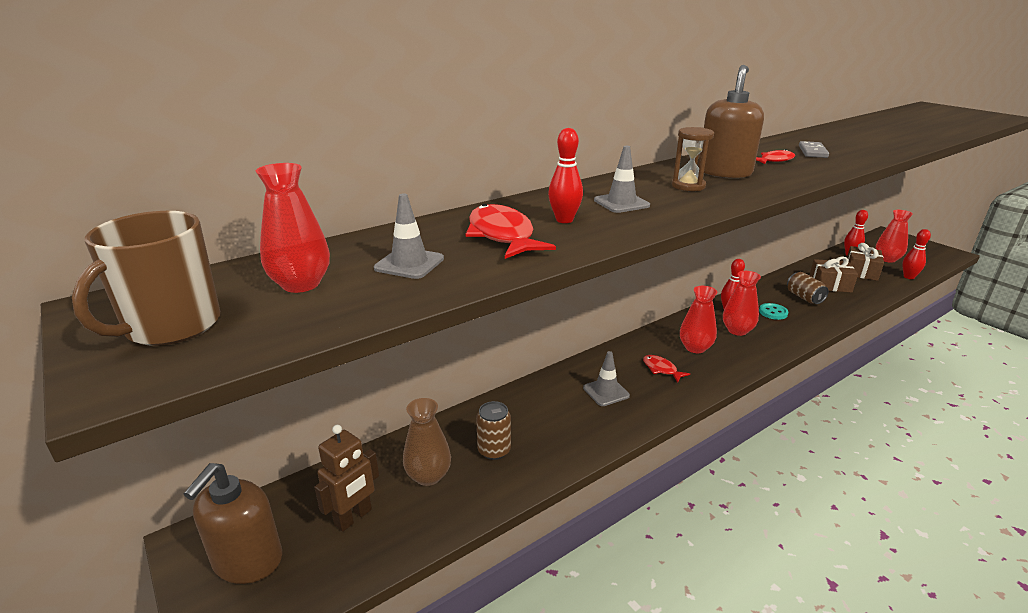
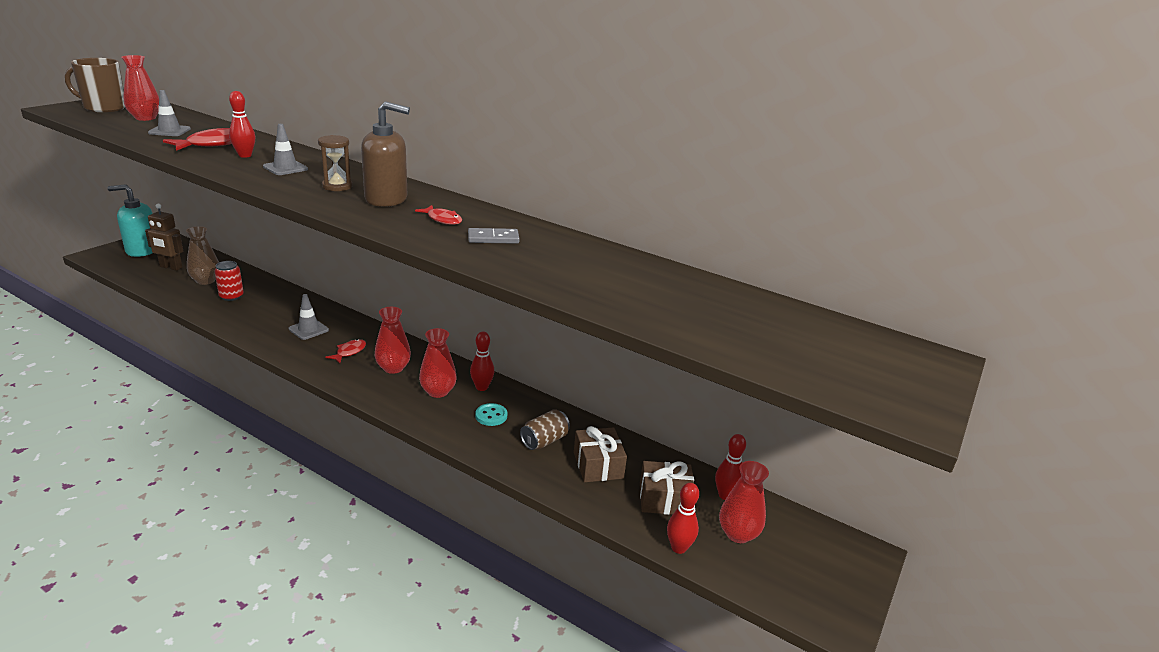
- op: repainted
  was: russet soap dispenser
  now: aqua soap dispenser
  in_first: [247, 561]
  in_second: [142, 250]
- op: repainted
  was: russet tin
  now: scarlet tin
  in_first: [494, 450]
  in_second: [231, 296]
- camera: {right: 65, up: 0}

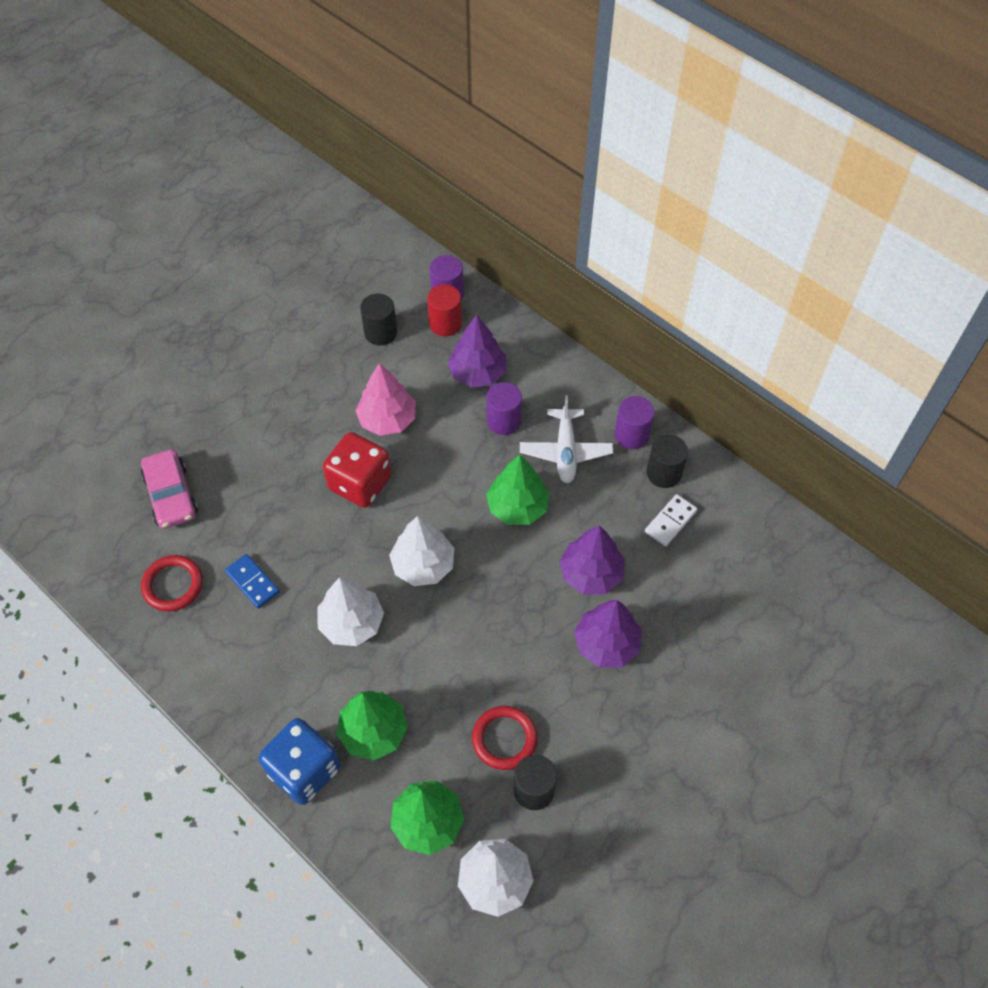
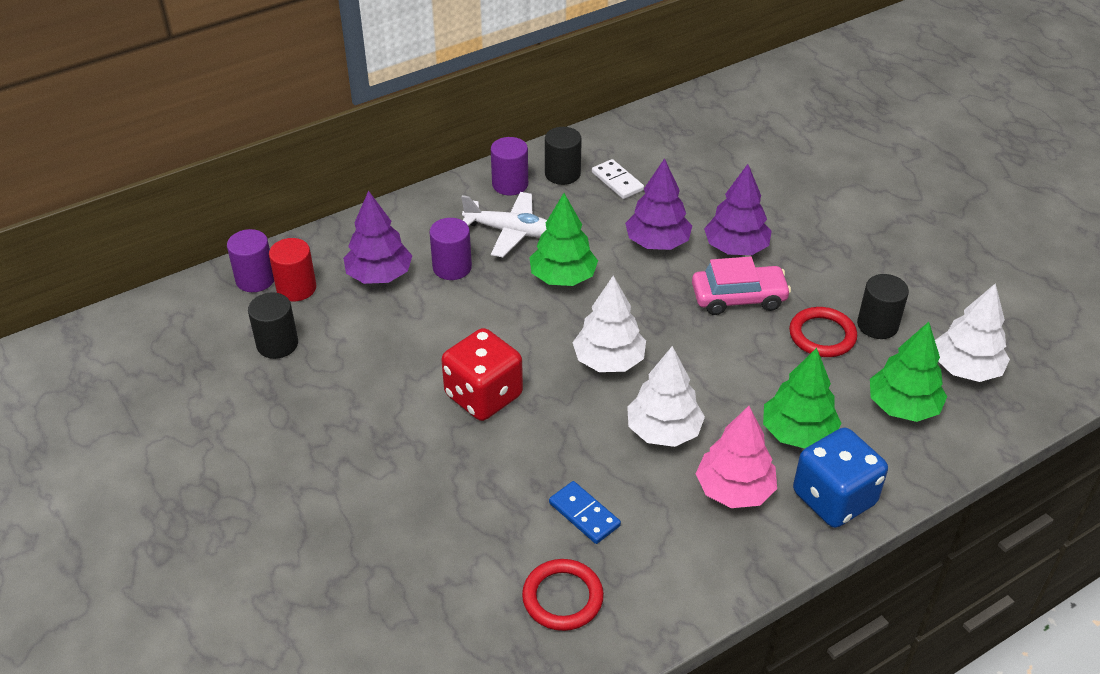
- op: rotated
  was: cobalt domino piece
  in_first: [252, 582]
  in_second: [584, 514]
  clockwise: 75
- op: shifted
  was: rose-pink automobile
  in_first: [171, 495]
  in_second: [738, 298]
- op: shifted
  was: rose-pink toy tree
  in_first: [387, 419]
  in_second: [734, 490]
- camera: {right: -75, up: -15}

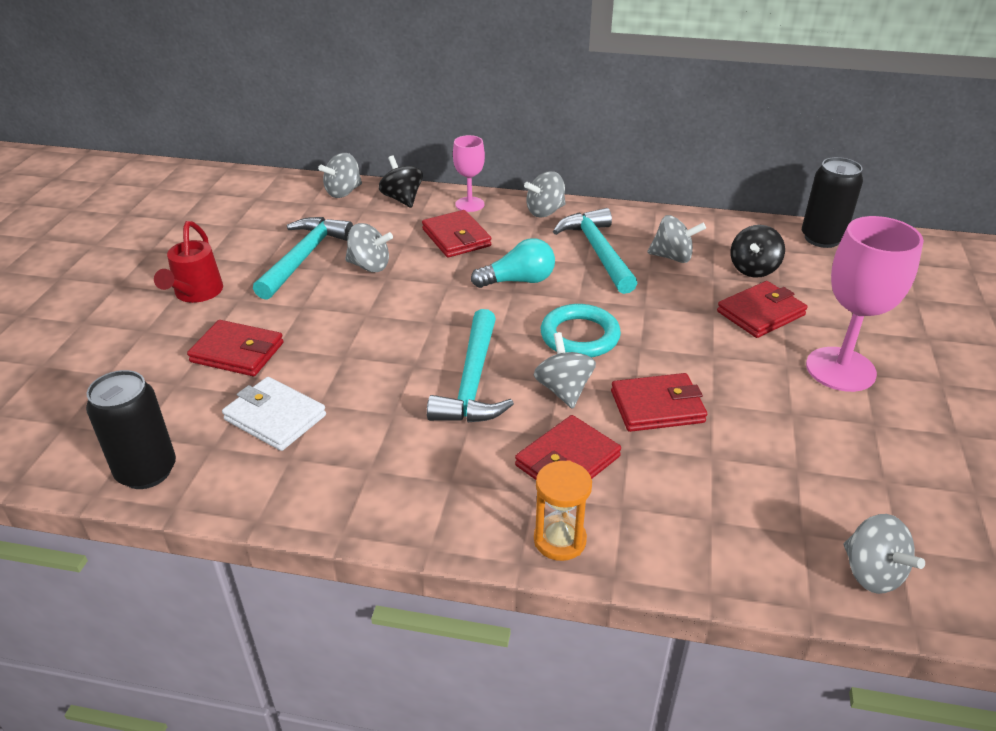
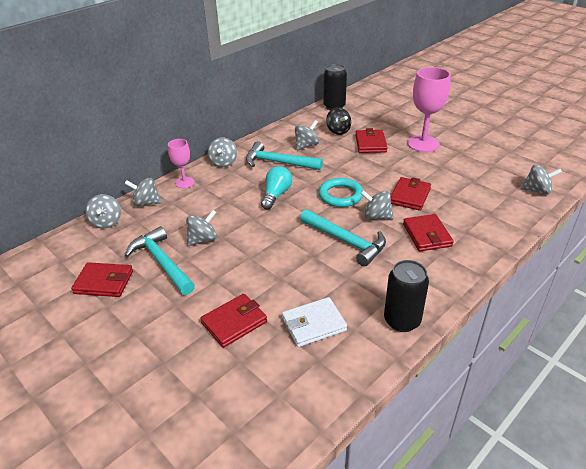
- op: shifted
  was: scarlet card wallet
  in_first: [456, 238]
  in_second: [104, 282]
- op: repainted
  was: black spinning top
  now: grey spinning top
  in_first: [402, 199]
  in_second: [146, 203]
- op: shifted
  was: black tin
  in_first: [147, 471]
  in_second: [402, 320]
- op: gone
  was: scarlet watering pot
  in_first: [196, 293]
- op: gone
  was: orange sand timer
  in_first: [559, 540]
- camera: {right: -55, up: 0}

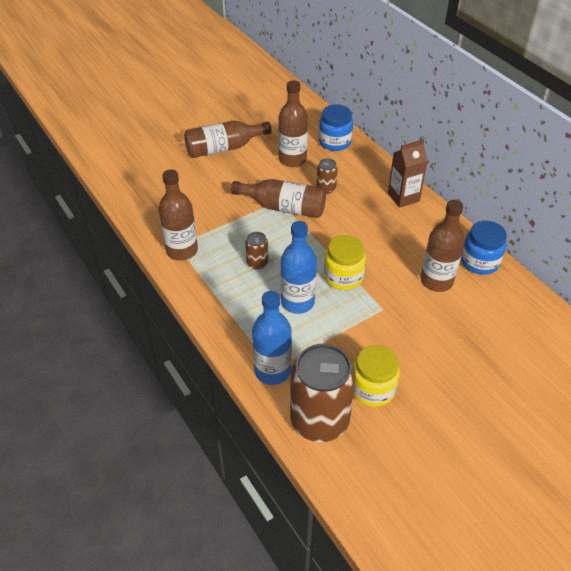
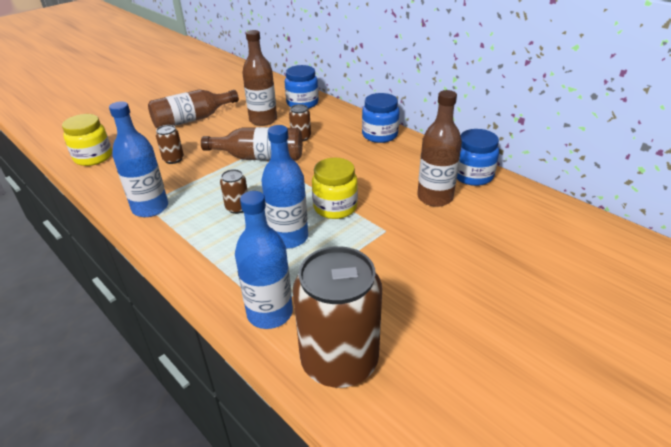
- op: shifted
  was: golden preserve jar
  in_first: [372, 389]
  in_second: [93, 157]
- op: repainted
  was: russet flask
  now: cobalt flask
  in_first: [182, 250]
  in_second: [150, 208]
- op: new
  now: russet tin
  in_second: [173, 159]
- op: swapped
  was: russet carton
  now: cobalt preserve jar
  in_first: [403, 197]
  in_second: [379, 135]
- camera: {right: -10, up: -10}

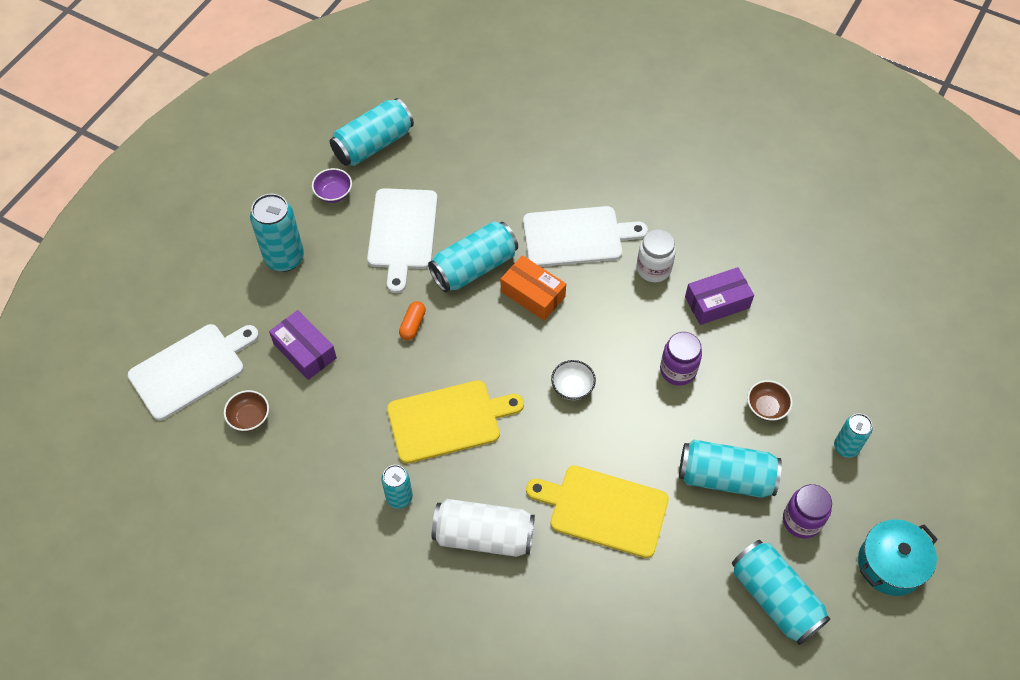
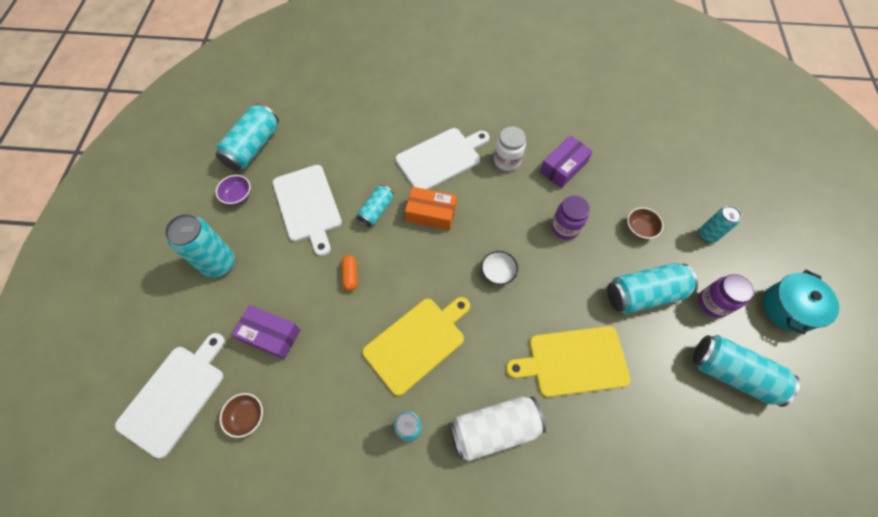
- op: scaled
  was: aqua tin
  in_first: [474, 267]
  in_second: [376, 210]
  ratio: 0.59
- camera: {right: -25, up: 5}

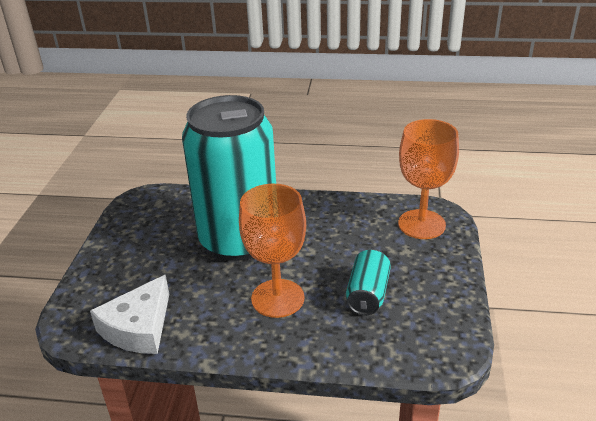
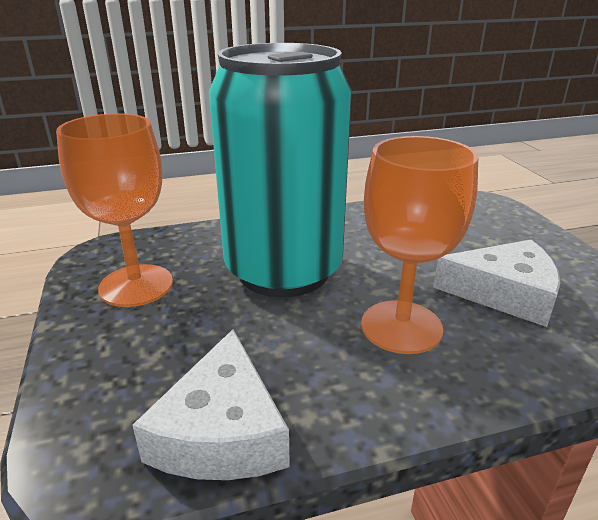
- op: shifted
  was: orange chalice
  in_first: [421, 224]
  in_second: [136, 285]
- op: swapped
  was: aqua tin
  now: pure white cheese wedge
  in_first: [368, 294]
  in_second: [504, 293]
- camera: {right: -25, up: -5}

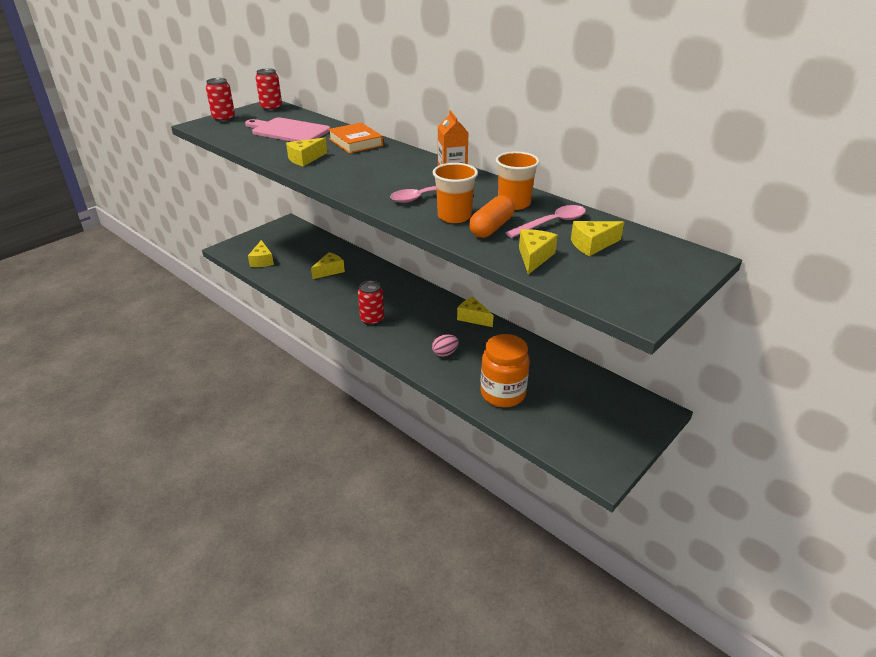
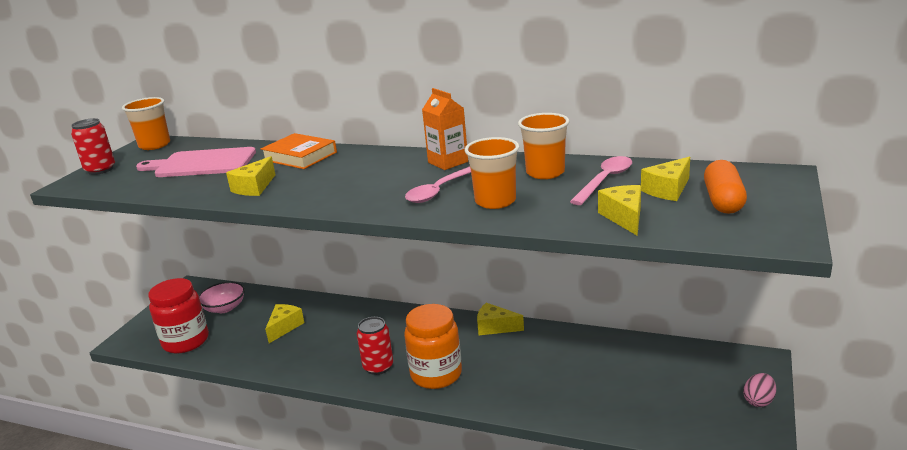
- op: swapped
  was: scarlet tin
  now: orange beaker
  in_first: [271, 108]
  in_second: [154, 145]
- op: swapped
  was: golden cheese wedge
  now: scarlet preserve jar
  in_first: [262, 261]
  in_second: [186, 341]
- op: new
  now: rose-pink bowl
  in_second: [224, 308]
- op: shifted
  was: orange preserve jar
  in_first: [502, 394]
  in_second: [436, 374]
- op: shifted
  was: orange pill
  in_first: [491, 228]
  in_second: [723, 201]
- op: shifted
  was: rose-pink egg
  in_first: [445, 353]
  in_second: [758, 401]
- camera: {right: -20, up: -10}

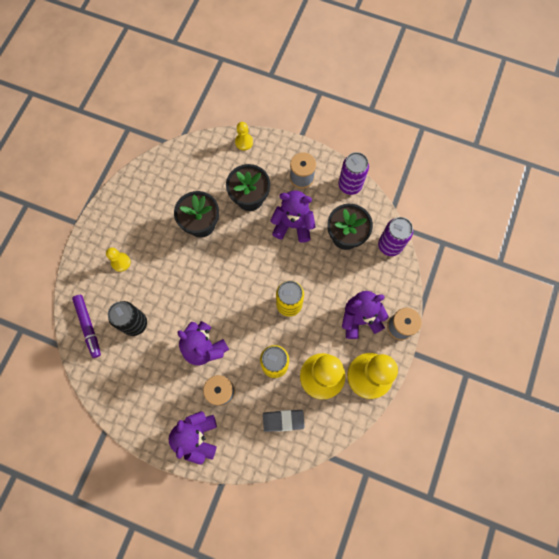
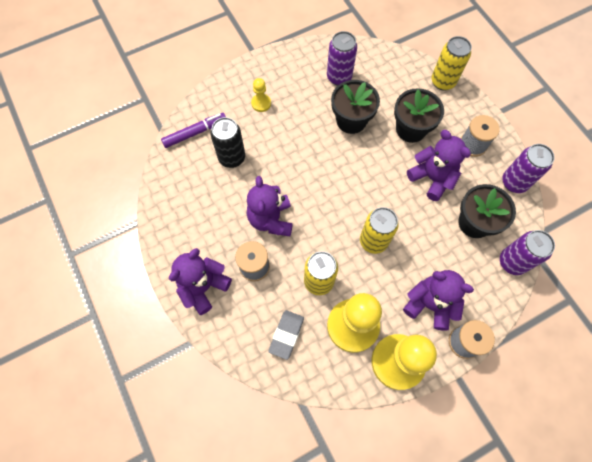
- op: rotated
  was: royal purple felt pen
  in_first: [88, 326]
  in_second: [195, 133]
  clockwise: -135
- op: rotated
  was: grey eraser
  in_first: [283, 420]
  in_second: [286, 335]
  clockwise: 75
- op: new
  now: royal purple tin
  in_second: [339, 77]
- op: swapped
  was: golden pawn
  now: golden tin
  in_first: [244, 142]
  in_second: [443, 82]
- camera: {right: 40, up: -5}

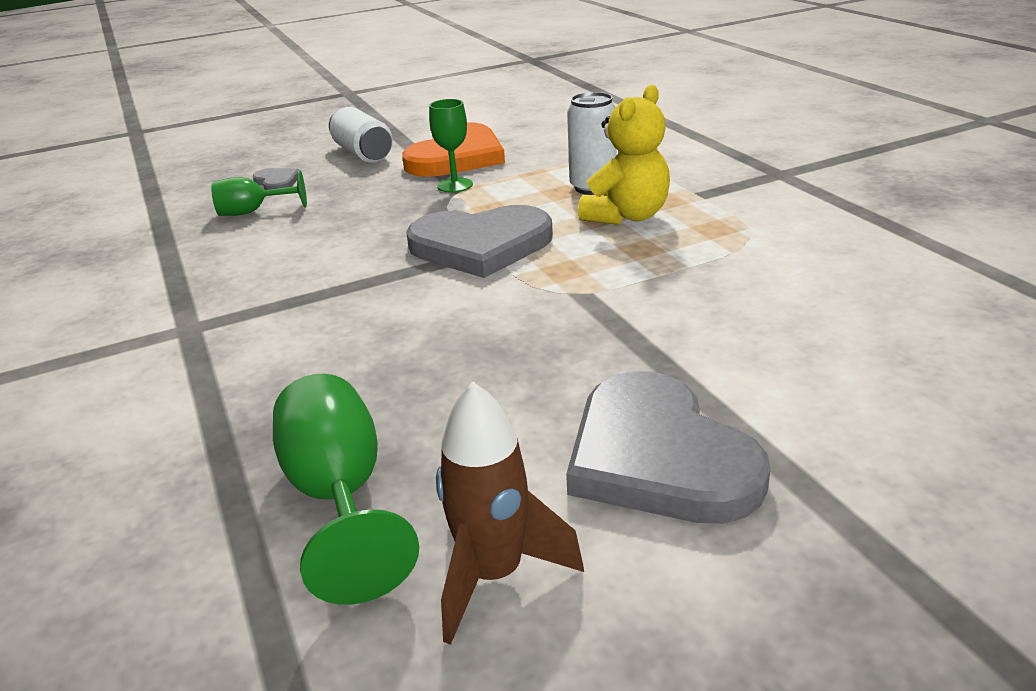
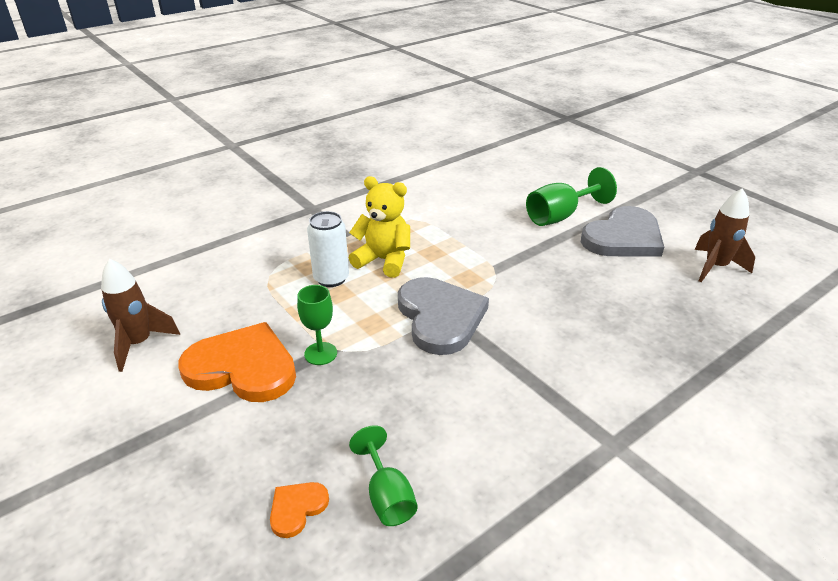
- op: new
  now: russet toy rocket
  in_second: [139, 344]
- op: repainted
  was: grey love heart
  now: orange love heart
  in_first: [277, 182]
  in_second: [297, 508]
- op: shifted
  was: leaf-green chalice
  in_first: [340, 496]
  in_second: [560, 216]
- op: gone
  was: pure white tin
  in_first: [363, 153]
- camera: {right: -105, up: 5}

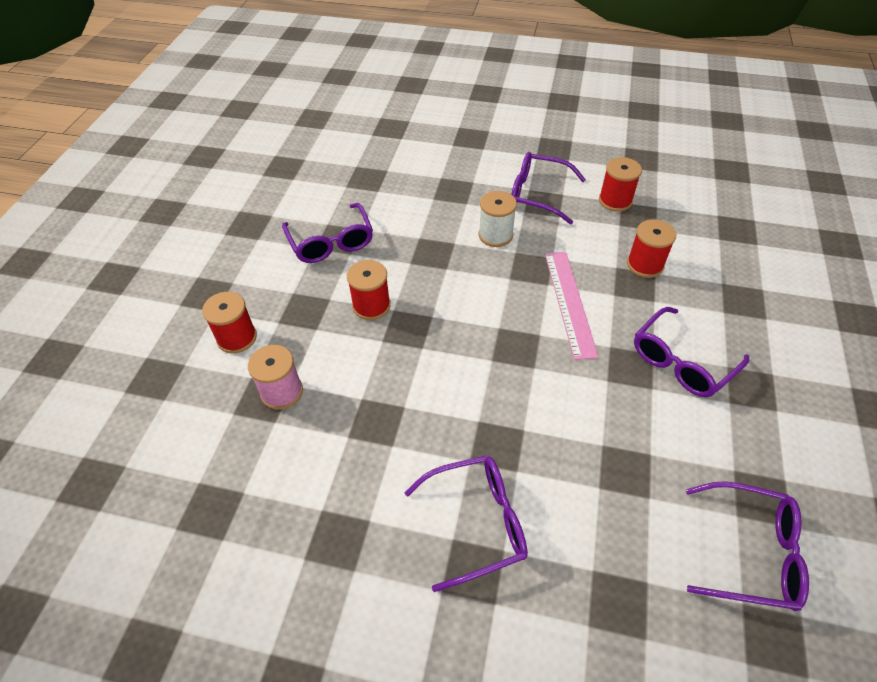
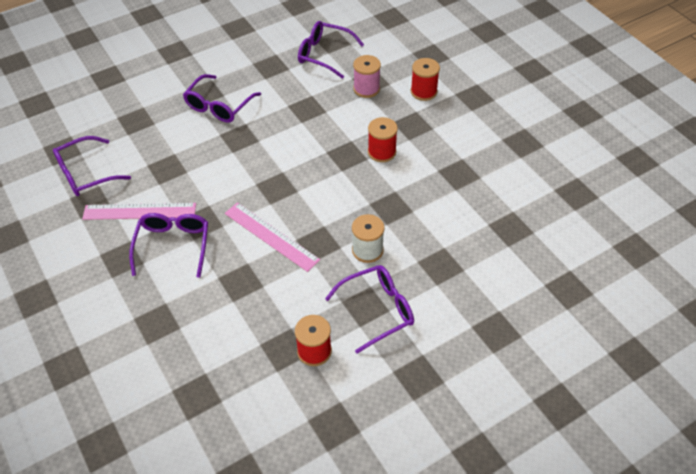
- op: new
  now: rose-pink straightedge
  in_second: [139, 211]
- op: shifted
  was: royal purple eyeglasses
  in_first: [331, 243]
  in_second: [324, 54]
- op: gone
  was: scarlet bobbin
  in_first: [645, 265]
- camera: {right: 135, up: 0}

